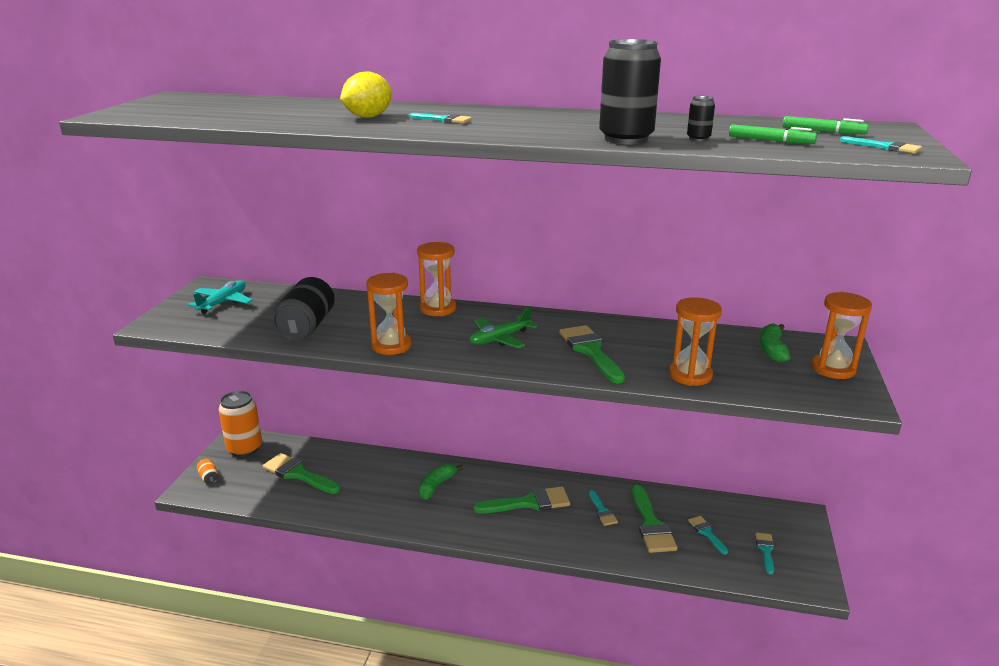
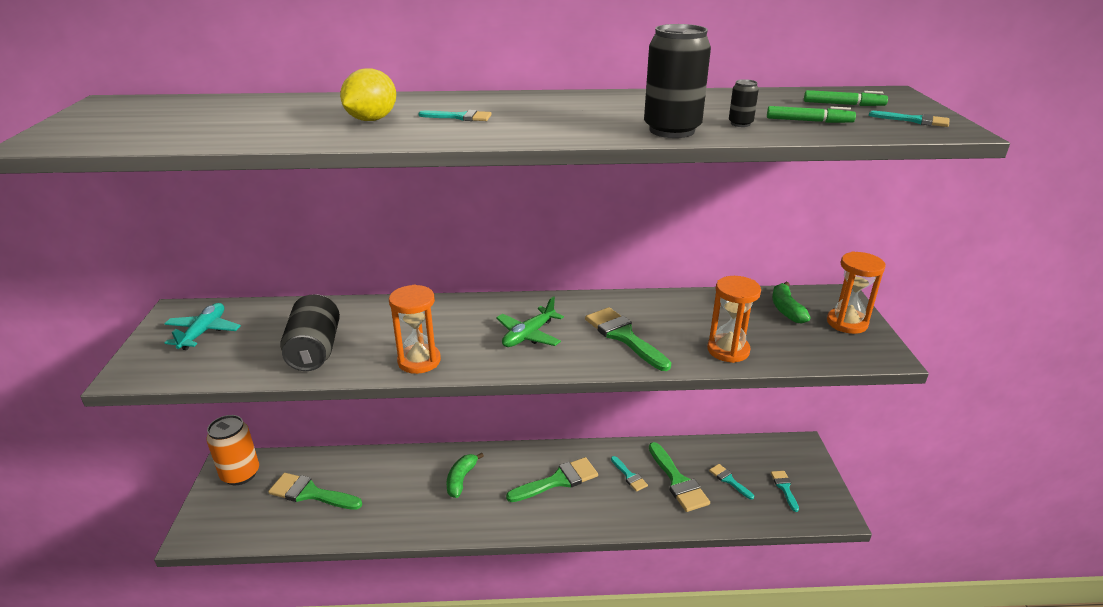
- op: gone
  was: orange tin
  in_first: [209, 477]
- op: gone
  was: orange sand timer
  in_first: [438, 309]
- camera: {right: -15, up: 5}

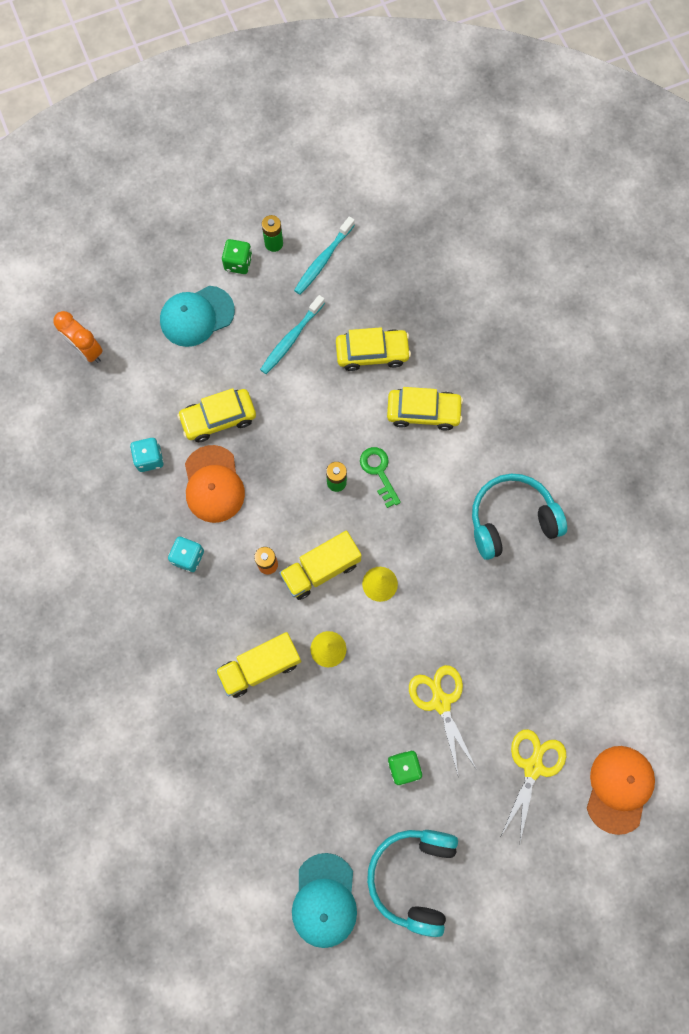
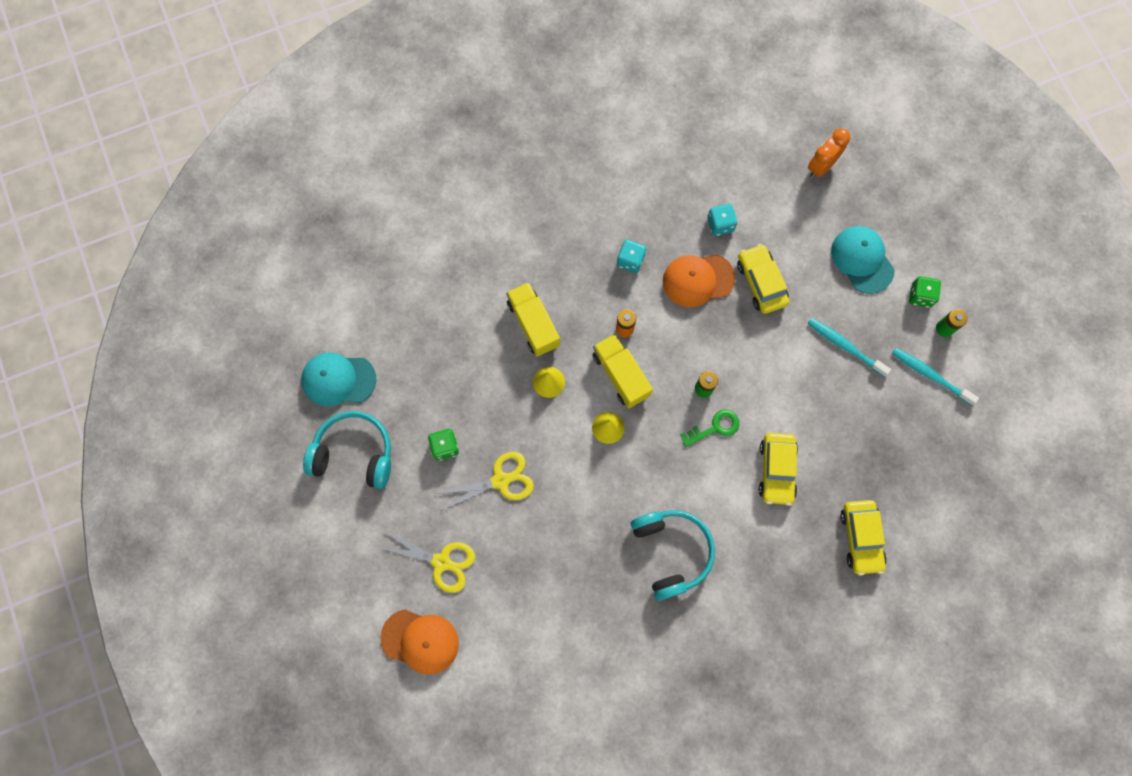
- op: shifted
  was: golden automobile
  in_first: [372, 353]
  in_second: [861, 538]
- camera: {right: 90, up: 0}

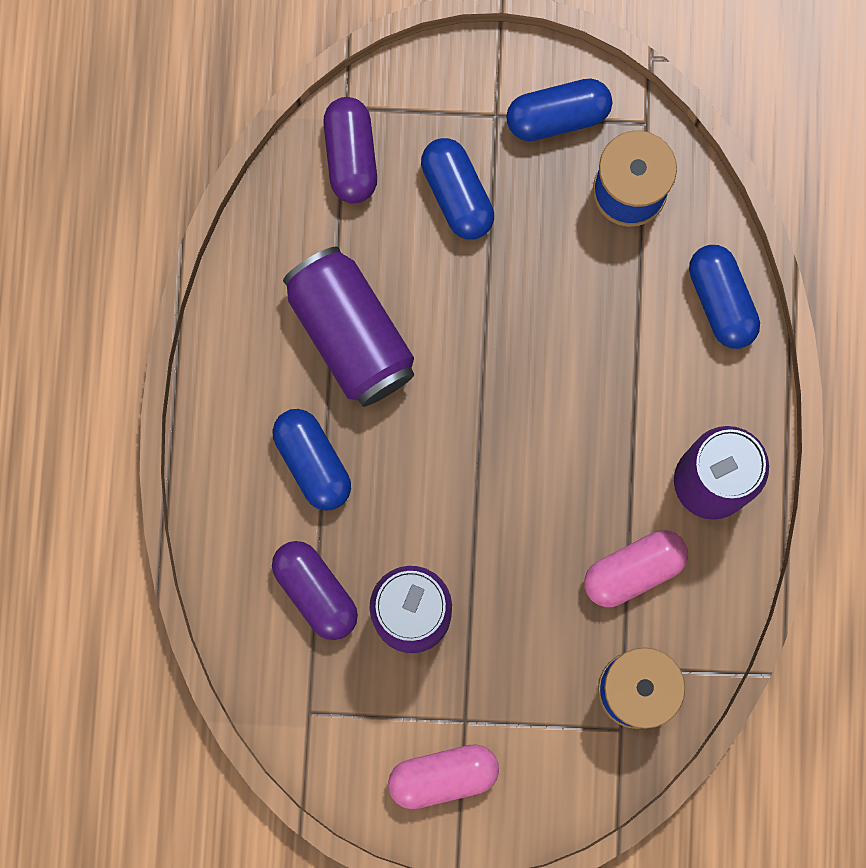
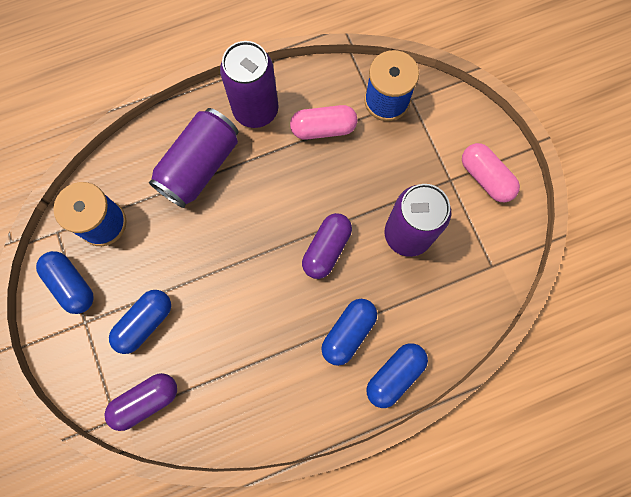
- op: shifted
  was: royal purple tin
  in_first: [351, 334]
  in_second: [199, 166]
- op: rotated
  was: rose-pink pill
  in_first: [634, 570]
  in_second: [323, 128]
  clockwise: -45
- op: shifted
  was: royal purple pill
  in_first: [315, 592]
  in_second: [326, 249]
- op: shifted
  was: cobalt pill
  in_first: [721, 301]
  in_second: [394, 375]
- camera: {right: -115, up: -5}

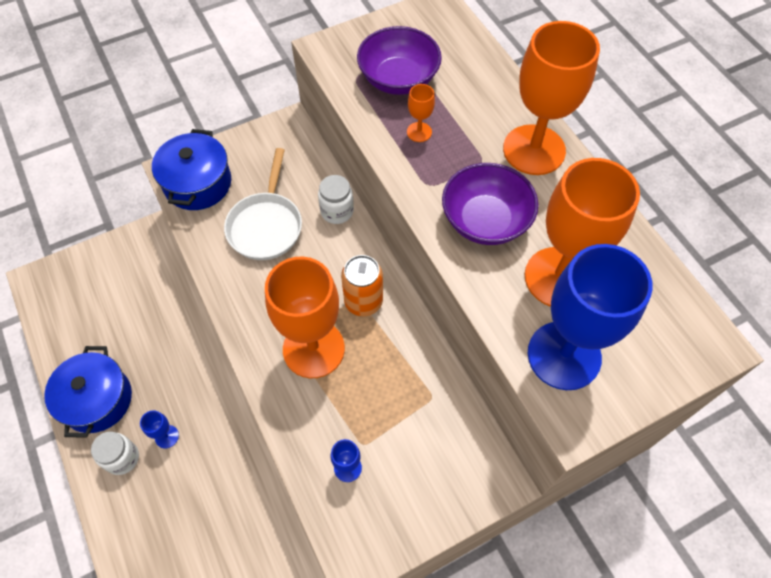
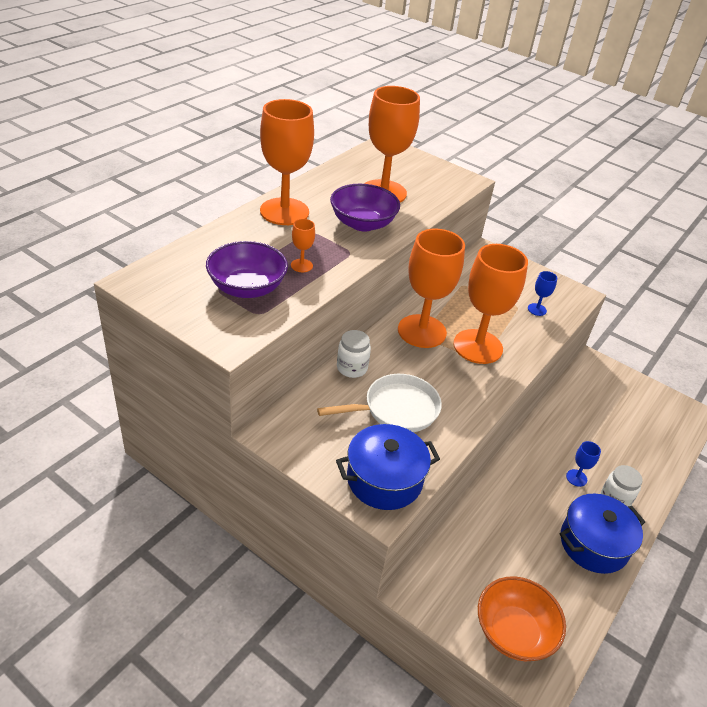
- op: swapped
  was: orange tin
  now: orange chalice
  in_first: [363, 301]
  in_second: [422, 331]
- op: new
  now: orange bowl
  in_second: [513, 632]
- op: gone
  was: cobalt chalice
  in_first: [564, 355]
- camera: {right: -120, up: -20}

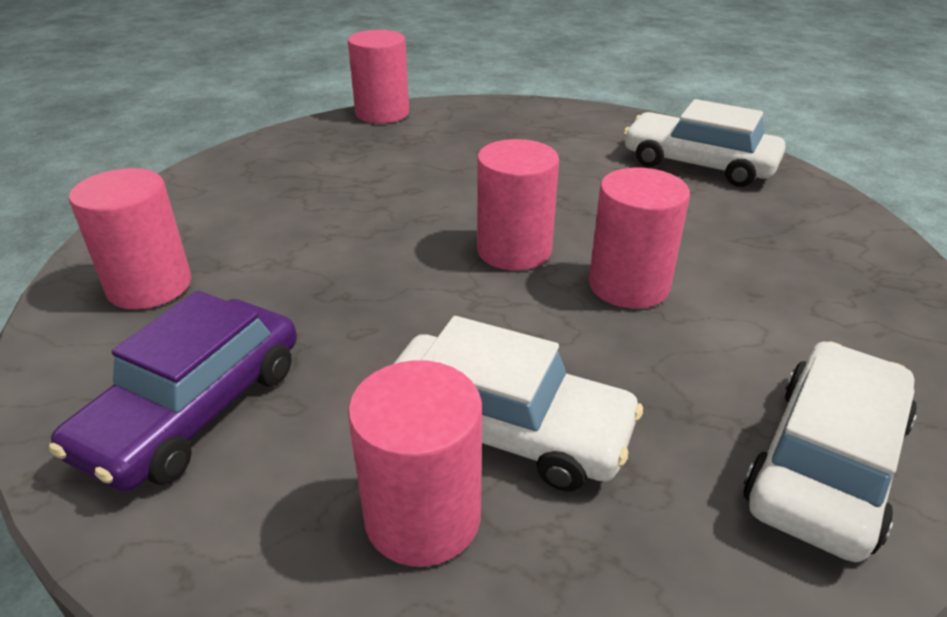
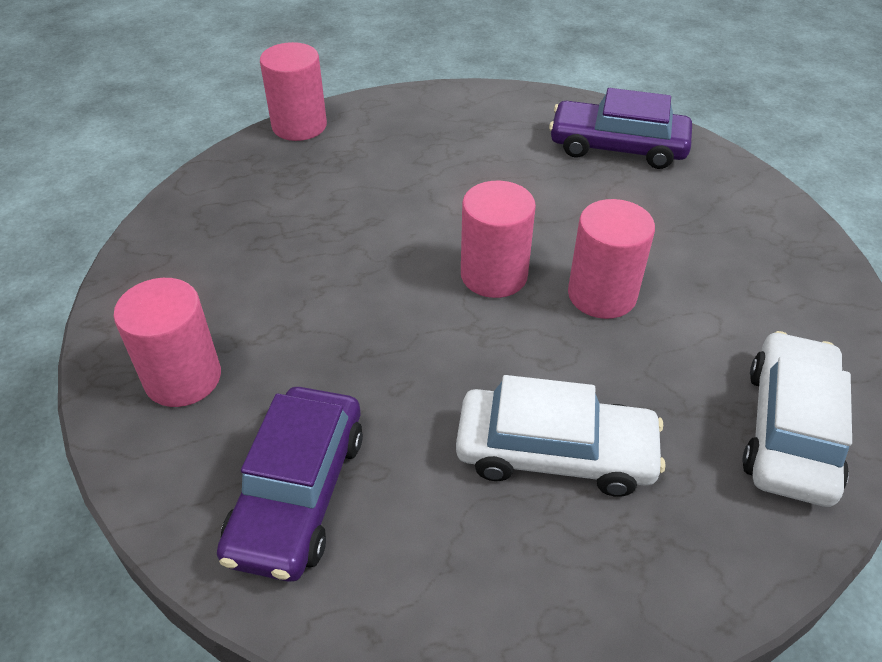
- op: repainted
  was: pure white automobile
  now: royal purple automobile
  in_first: [698, 164]
  in_second: [617, 146]
- op: gone
  was: rose-pink solid cylinder
  in_first: [423, 517]
- camera: {right: -15, up: 10}

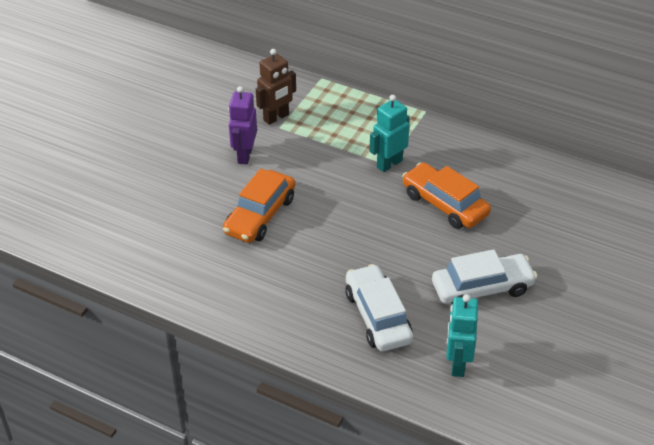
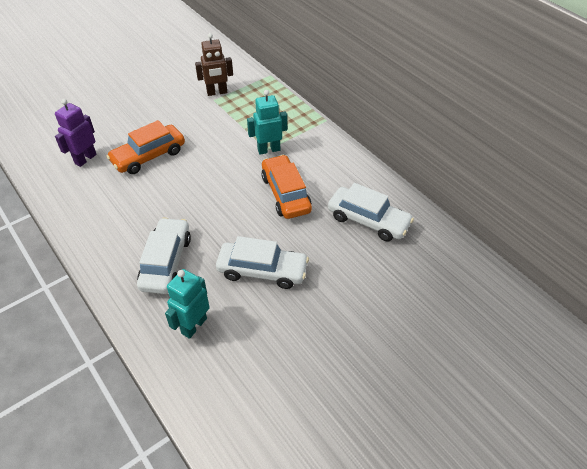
- op: shifted
  was: royal purple robot figure
  in_first: [244, 155]
  in_second: [85, 159]
- op: new
  now: pure white automobile
  in_second: [368, 220]
- camera: {right: 25, up: 5}

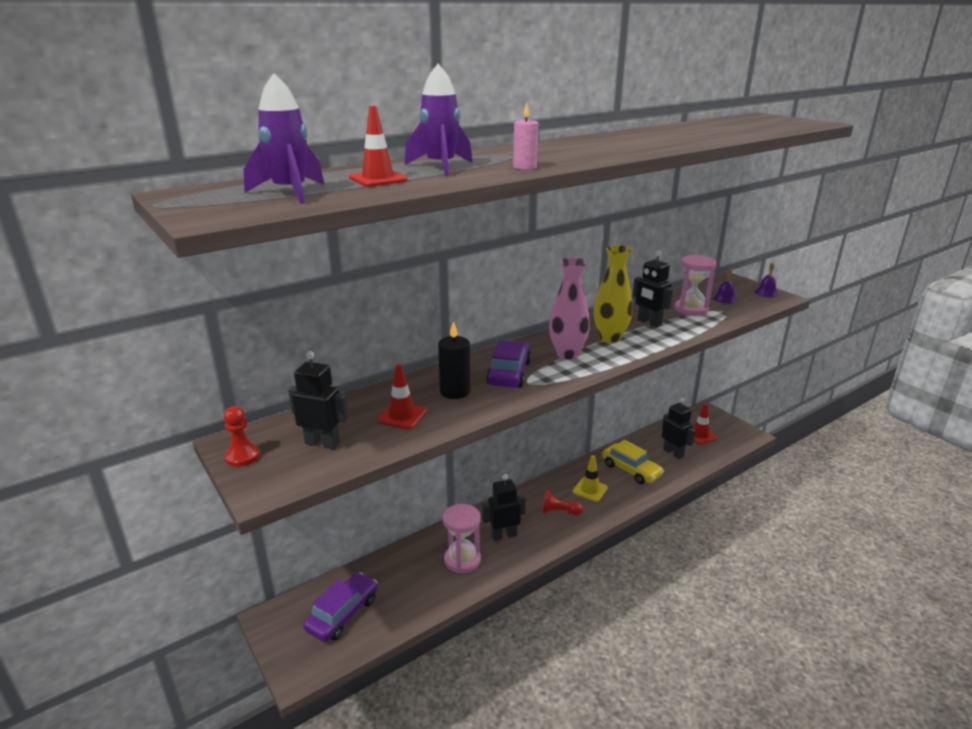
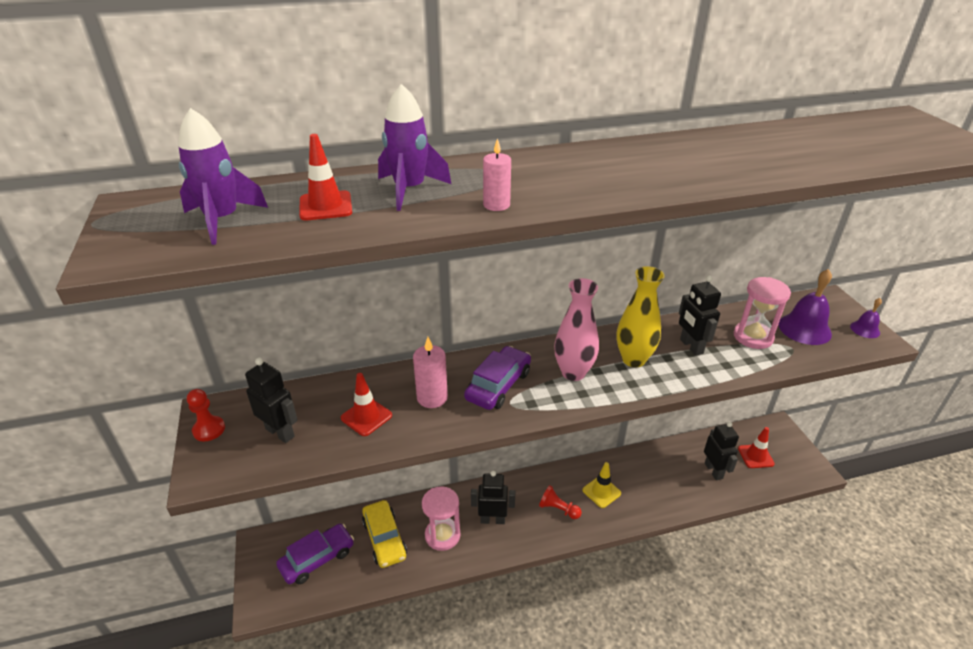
- op: shifted
  was: golden automobile
  in_first: [631, 470]
  in_second: [384, 539]
- op: repainted
  was: black pillar candle
  now: rose-pink pillar candle
  in_first: [455, 392]
  in_second: [432, 397]
- op: scaled
  was: royal purple hand bell
  in_first: [724, 299]
  in_second: [804, 329]
  ratio: 1.82
- camera: {right: 20, up: 10}

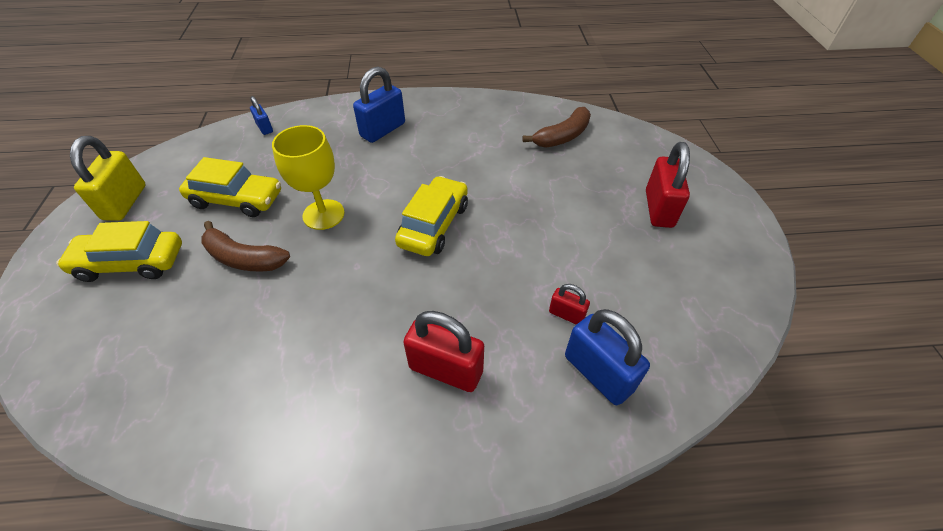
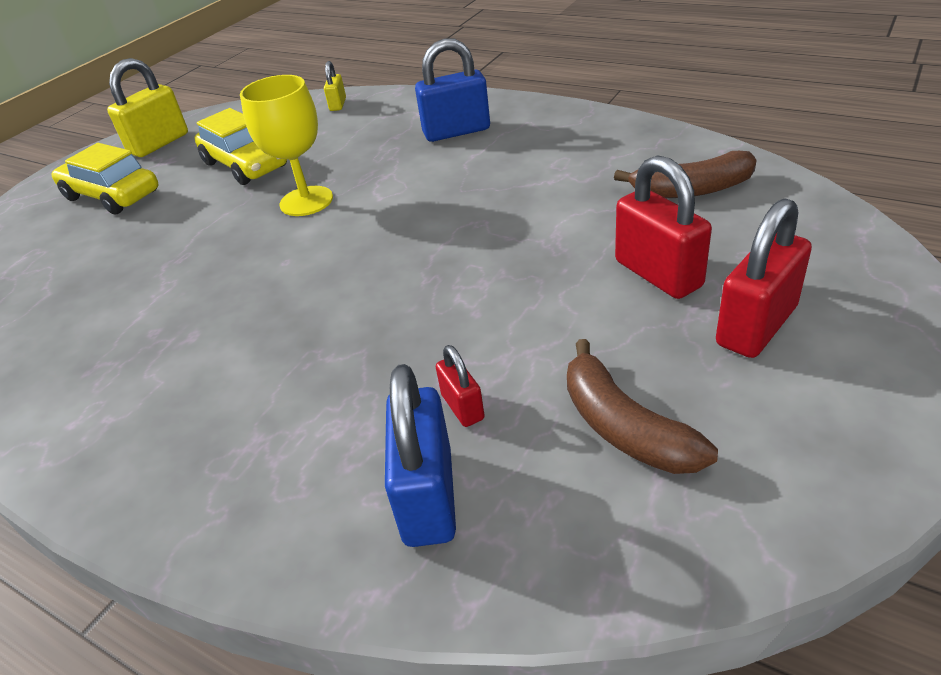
- op: repainted
  was: cobalt lock
  now: golden lock
  in_first: [264, 128]
  in_second: [338, 104]
- op: shifted
  was: russet toy banana
  in_first: [244, 258]
  in_second: [624, 427]
- op: shifted
  was: scarlet lock
  in_first: [446, 369]
  in_second: [658, 274]
- op: gone
  was: golden automobile
  in_first: [434, 225]
- camera: {right: 40, up: -10}

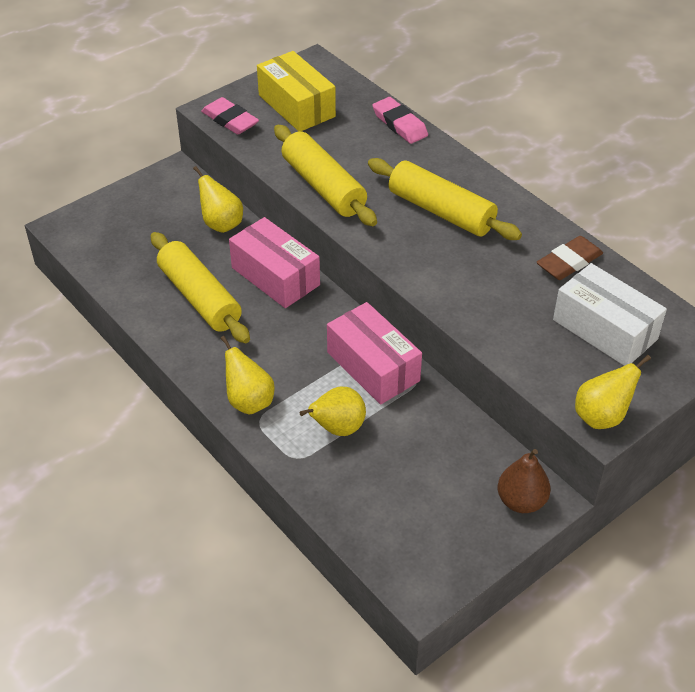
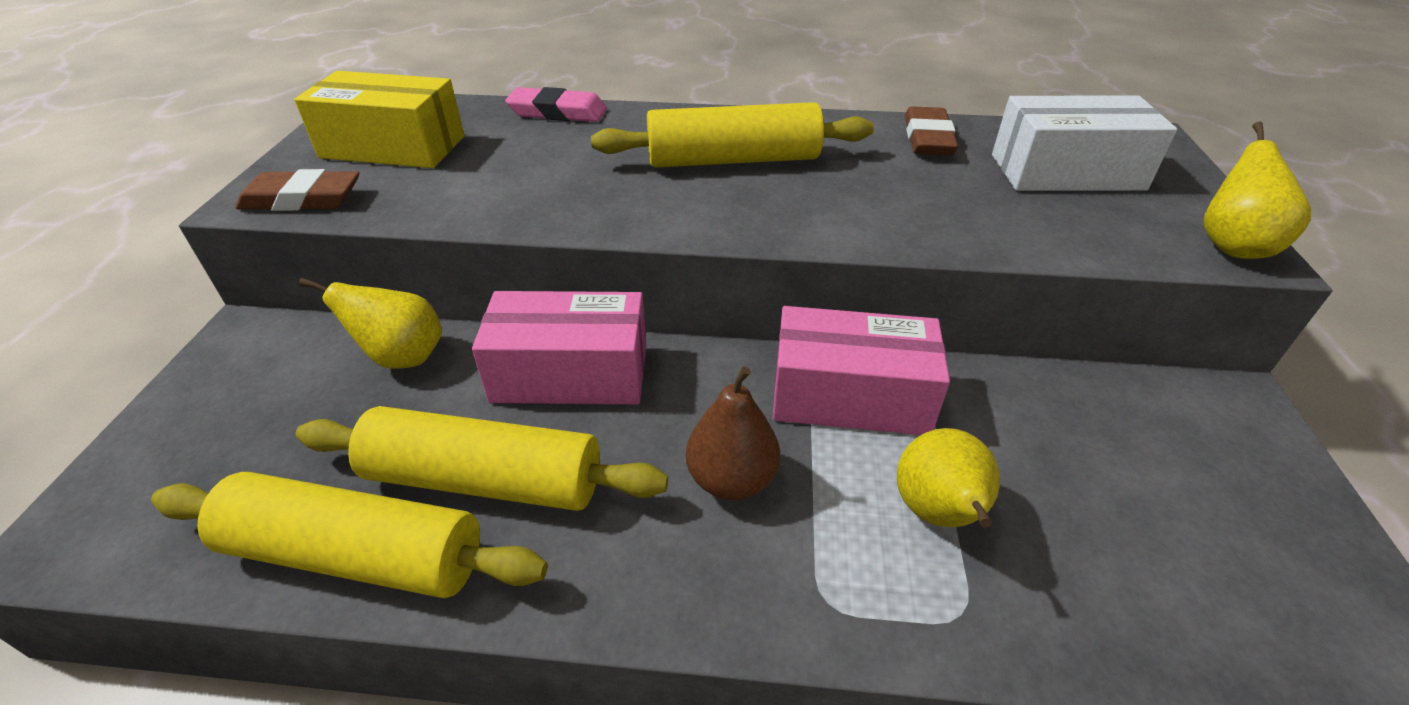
- op: shifted
  was: golden pastry roller
  in_first: [323, 186]
  in_second: [356, 555]
- op: repainted
  was: rose-pink eraser
  now: russet eraser
  in_first: [230, 120]
  in_second: [302, 199]
- op: shifted
  was: russet toy pear
  in_first: [521, 501]
  in_second: [731, 479]
- op: gone
  was: golden toy pear
  in_first: [249, 401]
- camera: {right: -45, up: -5}

